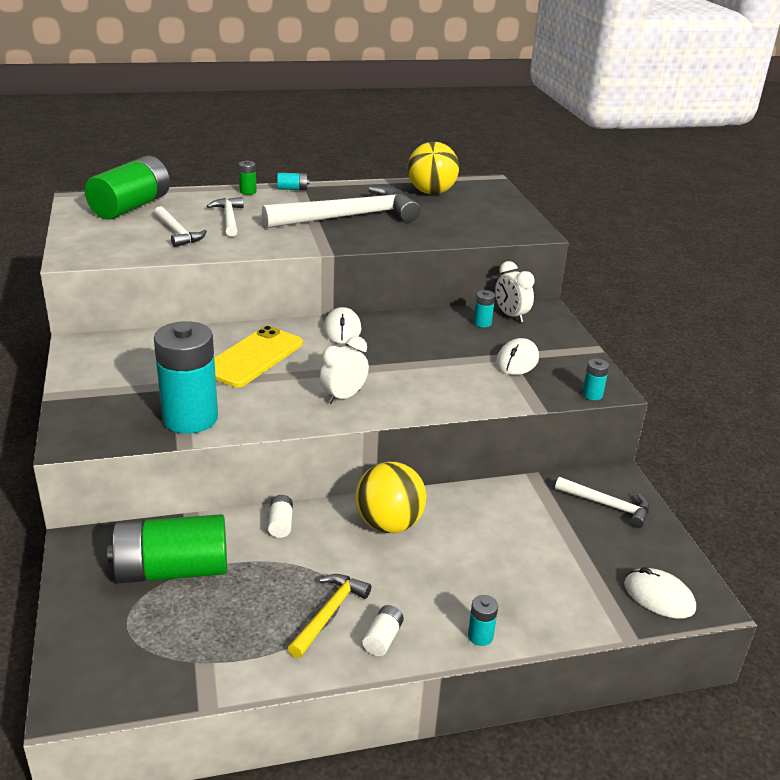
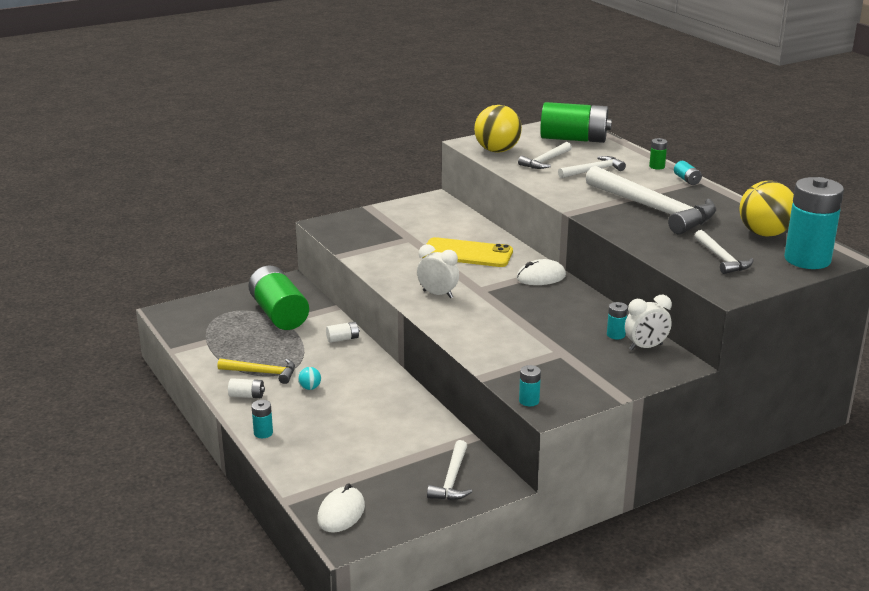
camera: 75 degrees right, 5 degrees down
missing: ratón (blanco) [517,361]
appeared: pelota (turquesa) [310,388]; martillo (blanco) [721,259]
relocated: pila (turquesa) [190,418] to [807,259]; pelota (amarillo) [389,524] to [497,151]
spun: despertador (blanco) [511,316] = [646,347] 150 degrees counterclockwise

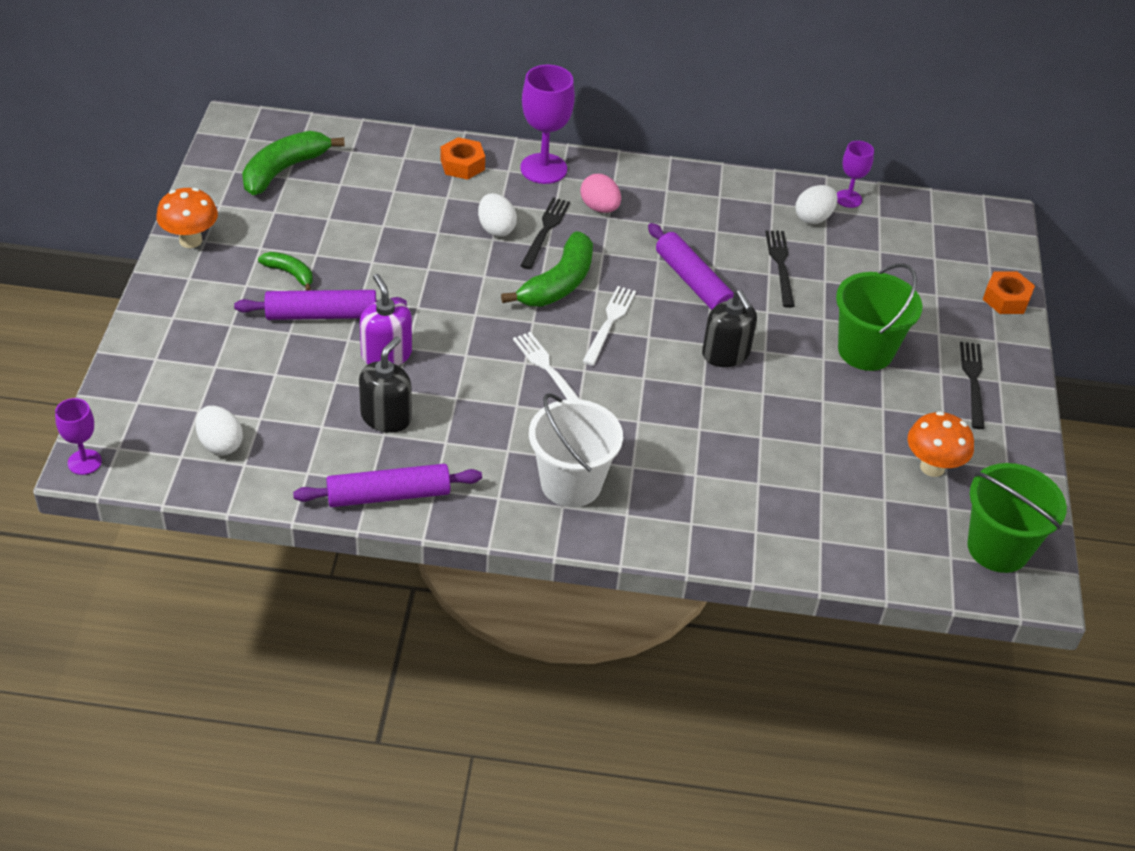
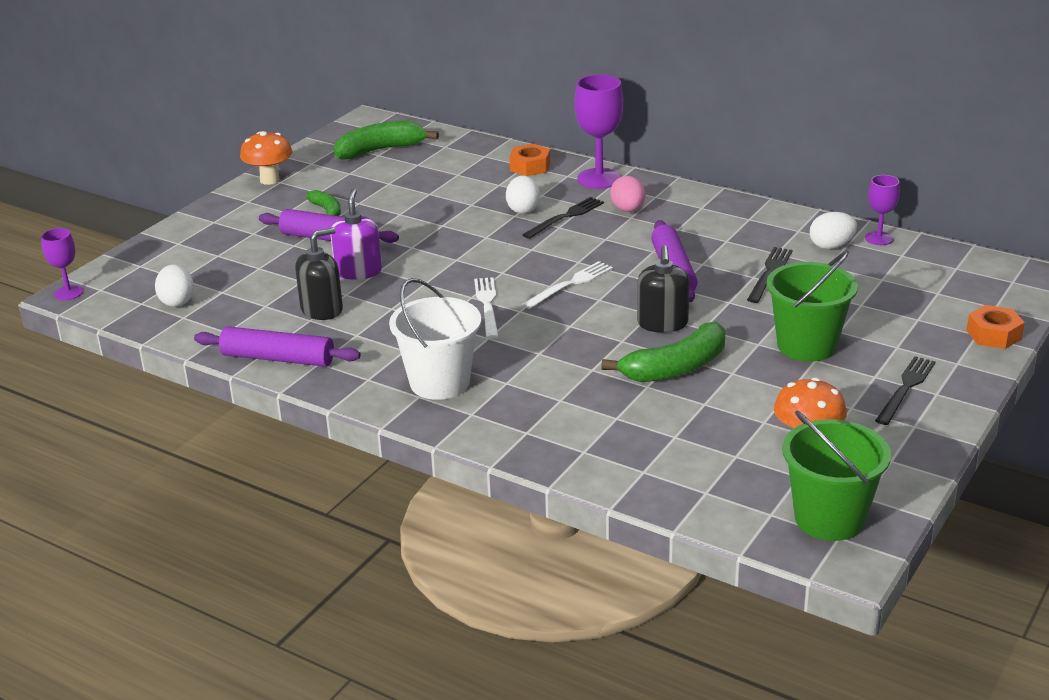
camera: 30 degrees right, 15 degrees down
relocated: plátano (verde) [559,283] to [676,368]

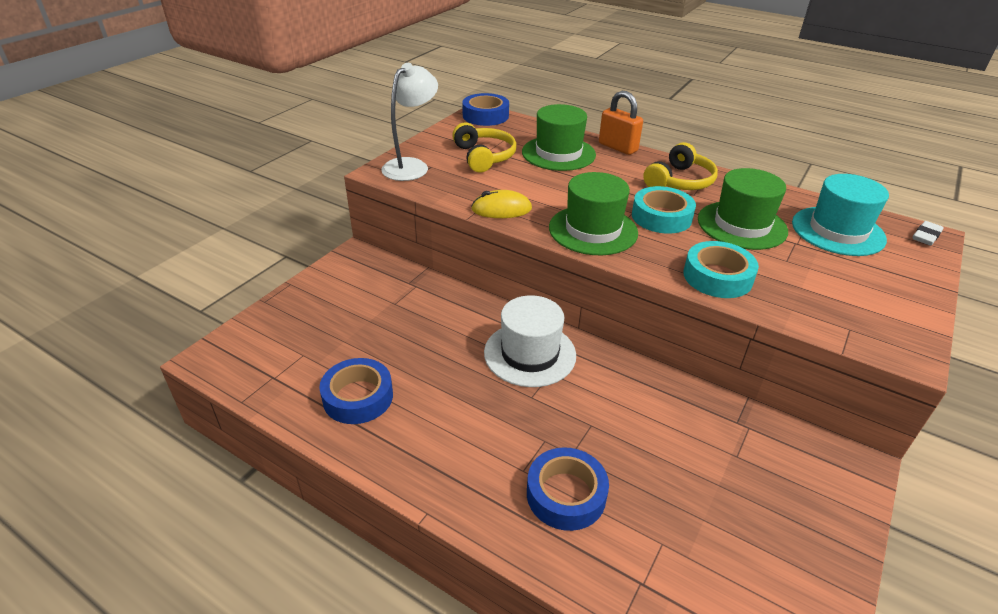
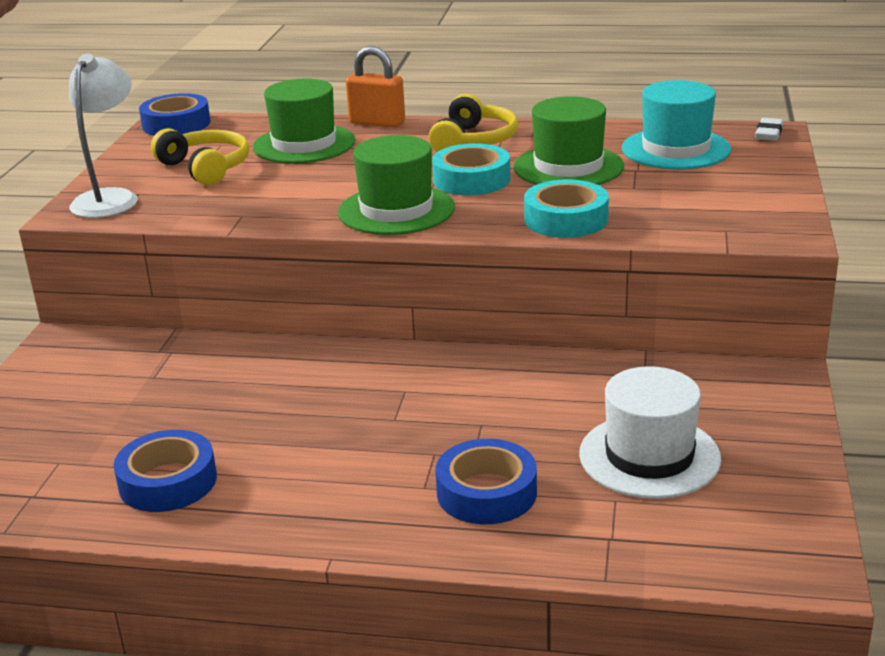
camera: 20 degrees left, 10 degrees down
missing: ratón (amarillo) [501,209]
relocated: sombrero (blanco) [530,354] to [649,456]

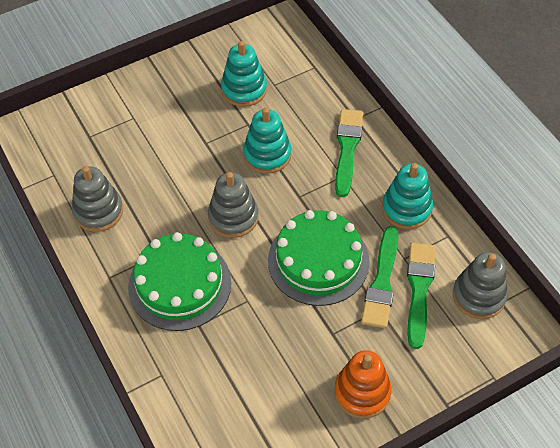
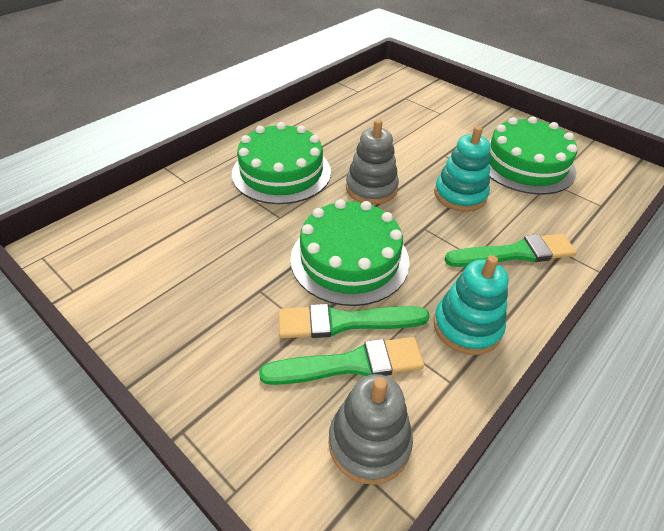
camera: 70 degrees right, 10 degrees down
missing: juguete apilable (gris) [98,211]; juguete apilable (naranja) [362,392]
exchanged: juguete apilable (turquesa) [244,89] to tarta (verde) [526,164]

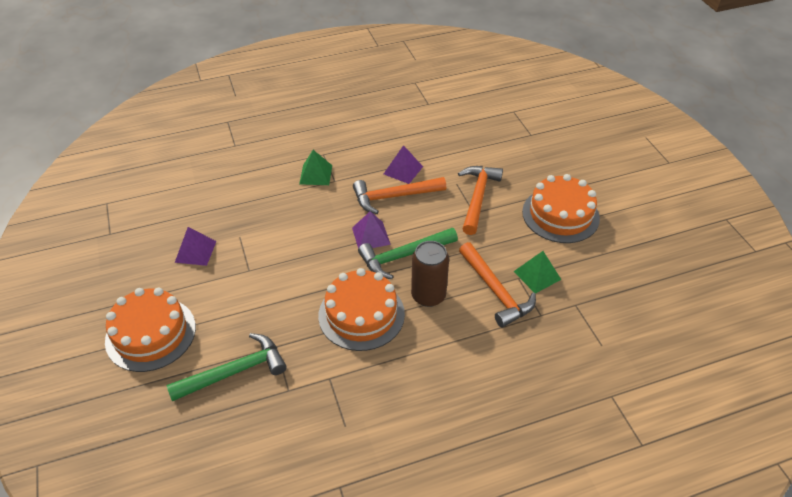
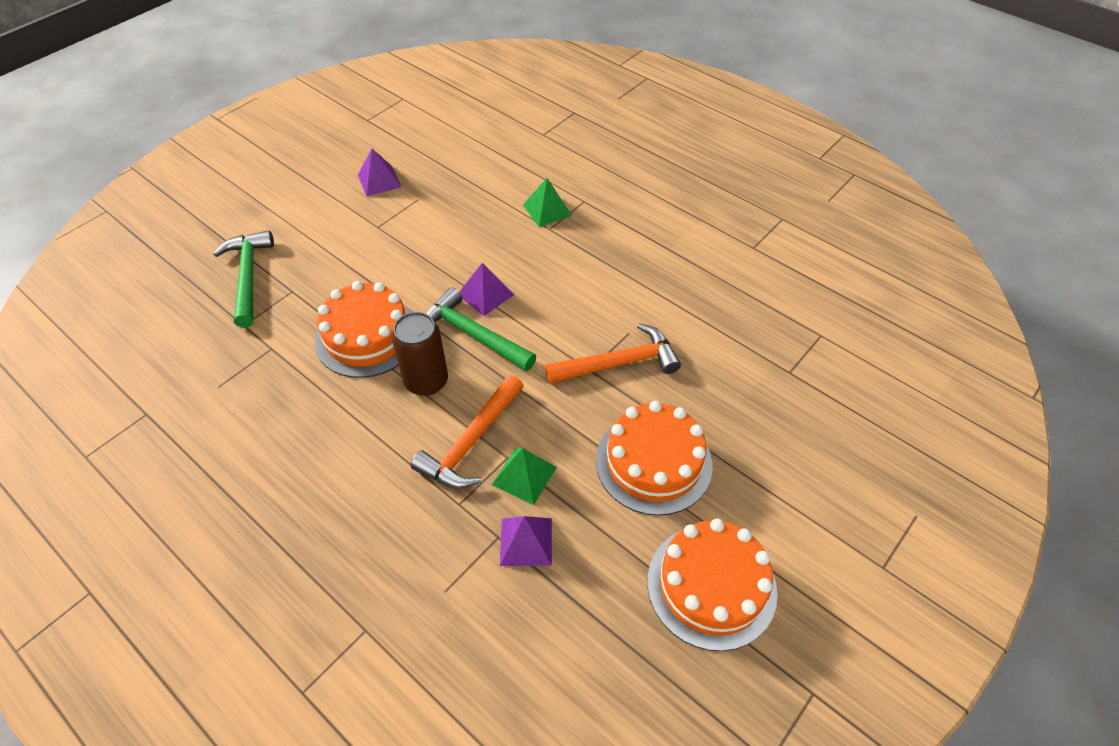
camera: 60 degrees right, 5 degrees up
missing: martillo (naranja) [394,197]
relocated: tarta (naranja) [151,334] to [711,586]; pirámide (morado) [403,170] to [526,541]
spun: martillo (verde) [234,371] = [248,277] 135 degrees counterclockwise

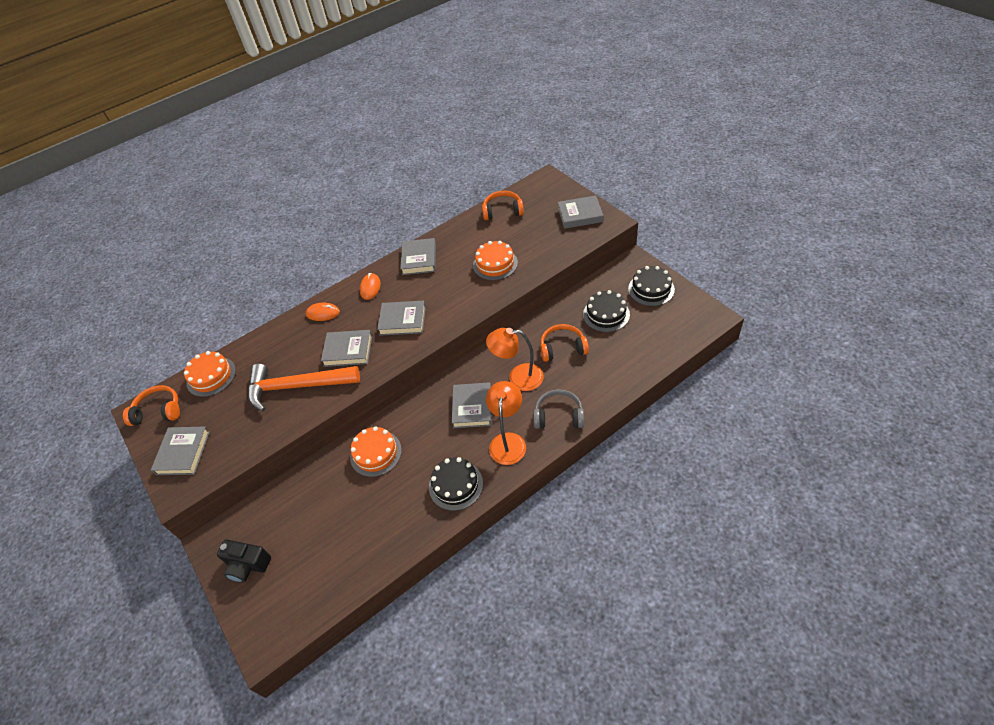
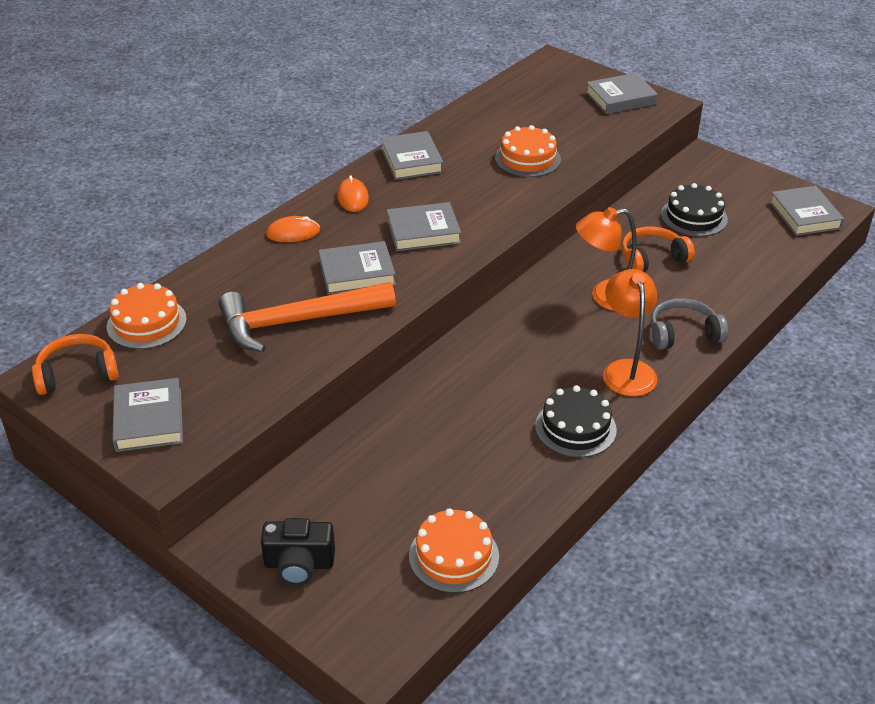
camera: 20 degrees left, 10 degrees down
missing: auriculares (naranja) [502,211]; tarta (negro) [651,289]
relocated: tarta (naranja) [376,453] to [454,556]; libro (gris) [472,407] to [804,215]

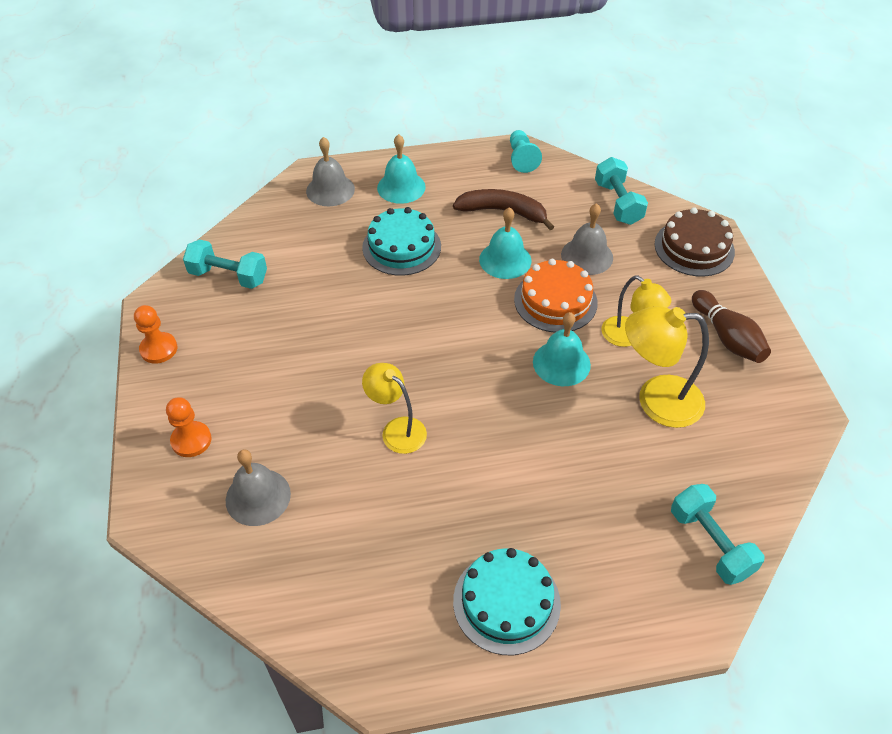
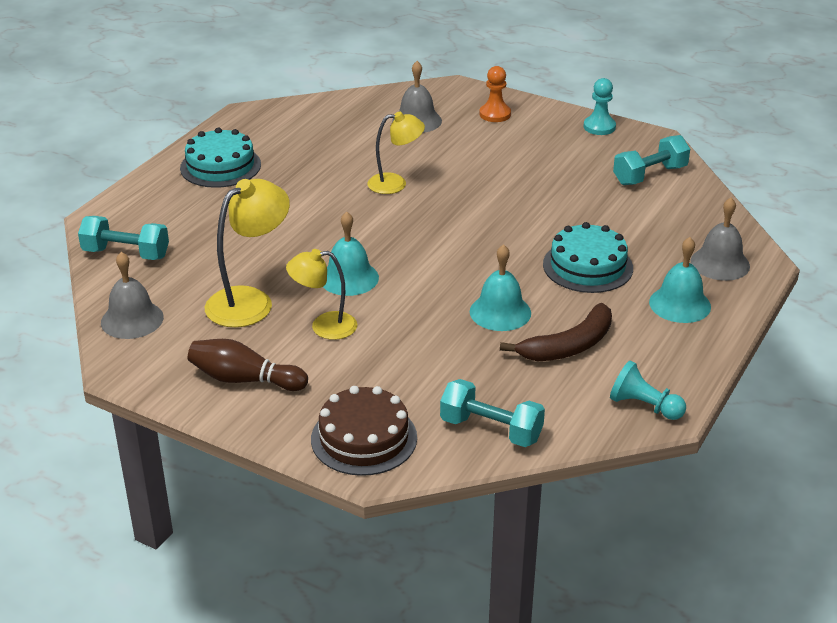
camera: 130 degrees right, 15 degrees down
missing: tarta (naranja) [555,301]
relocated: campana (gris) [587,256] to [132,319]
colour: peón (naranja) [159,349] to peón (turquesa) [599,127]

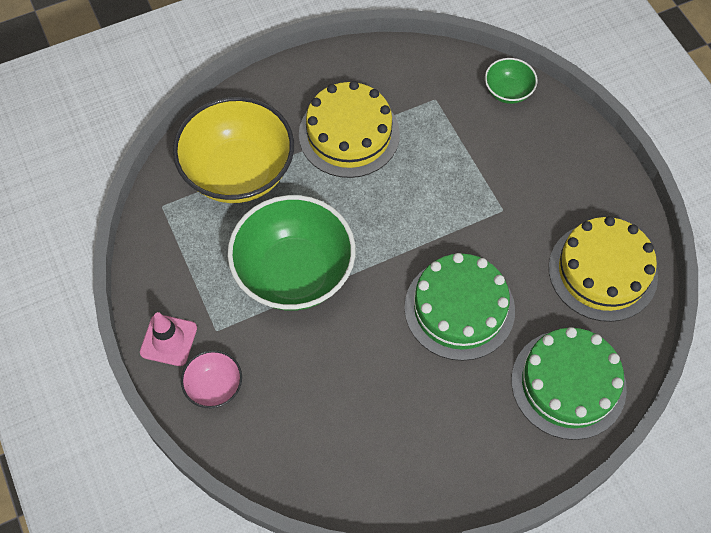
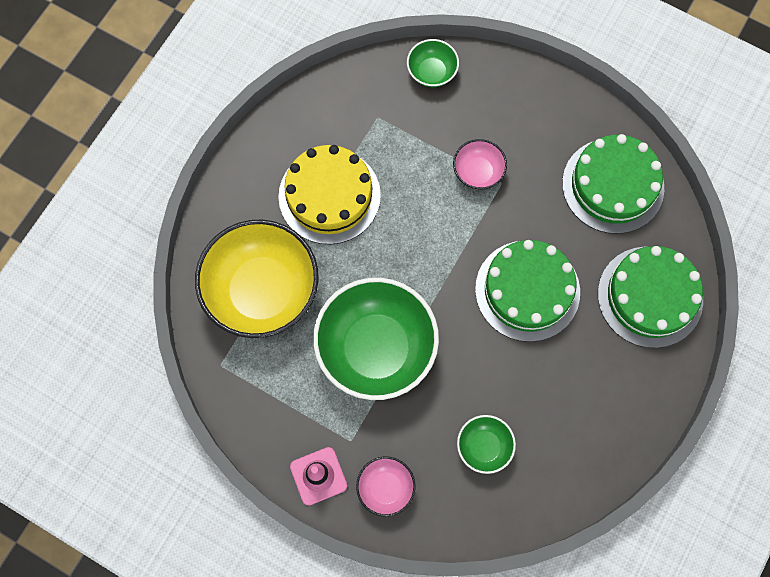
camera: 35 degrees left, 10 degrees up
appeared: cuenco (rosa) [478,172]; cuenco (verde) [484,447]
colour: tarta (amarillo) [602,271] to tarta (verde) [613,185]

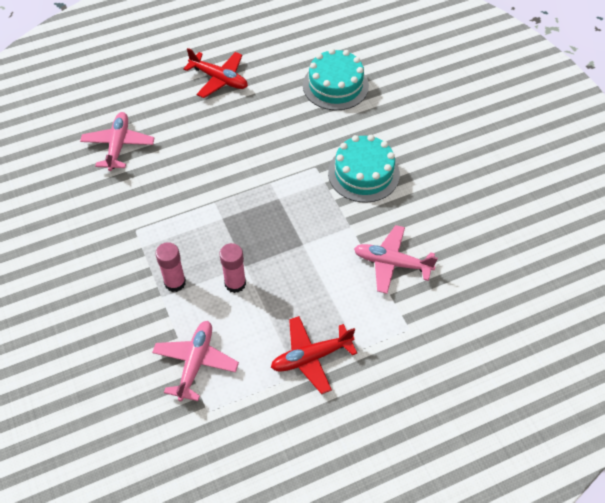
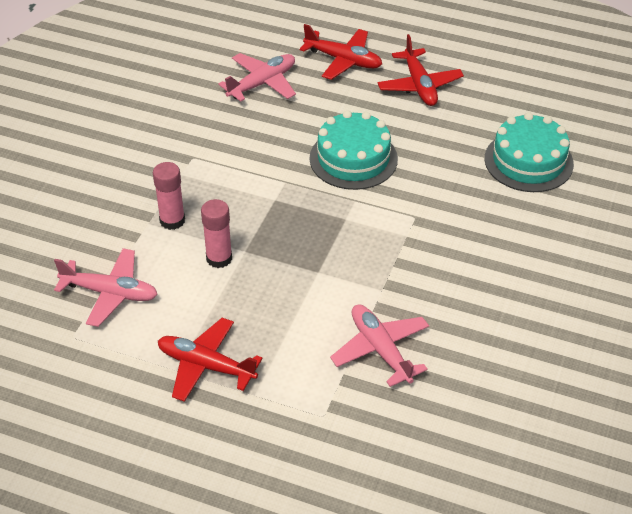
camera: 45 degrees right, 10 degrees down
appeared: avión (rojo) [343,60]
relocated: tarta (turquesa) [363,173] to [353,159]
spun: avión (rosa) [195,363] = [110,293] 45 degrees clockwise

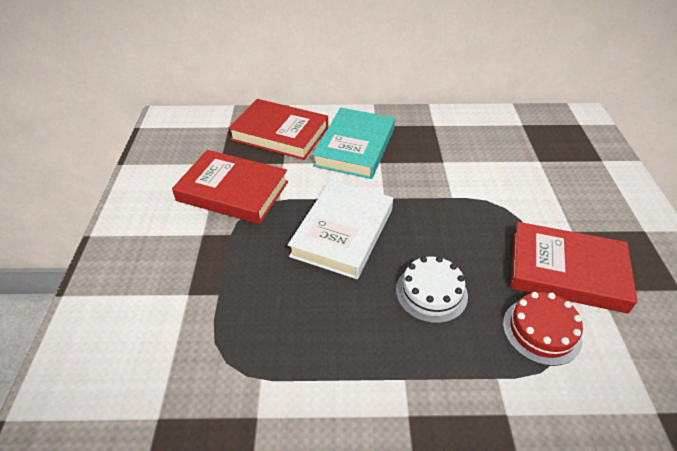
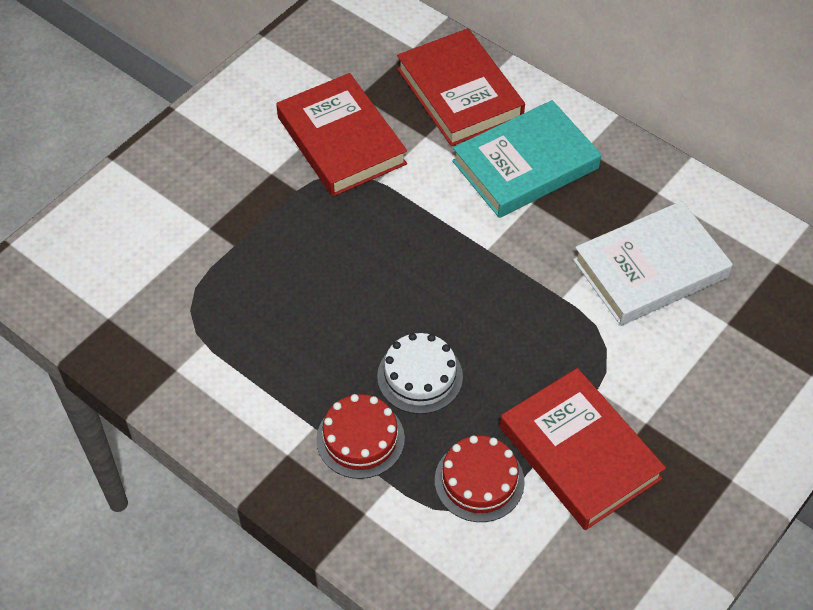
camera: 40 degrees right, 10 degrees up
appeared: tarta (rojo) [360,439]
relocated: libro (blanco) [343,232] to [650,269]

